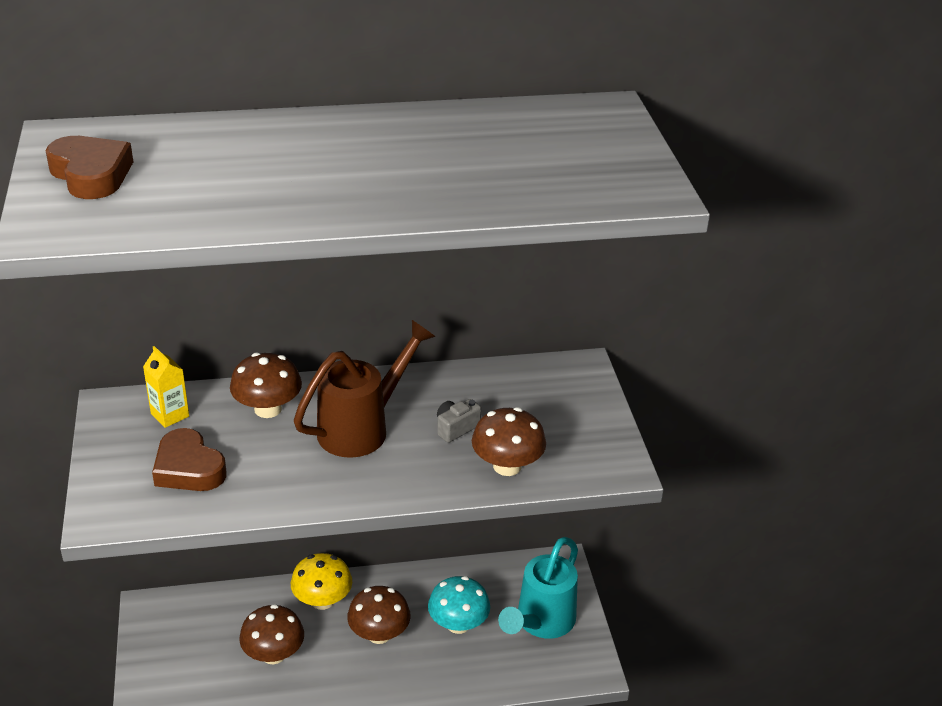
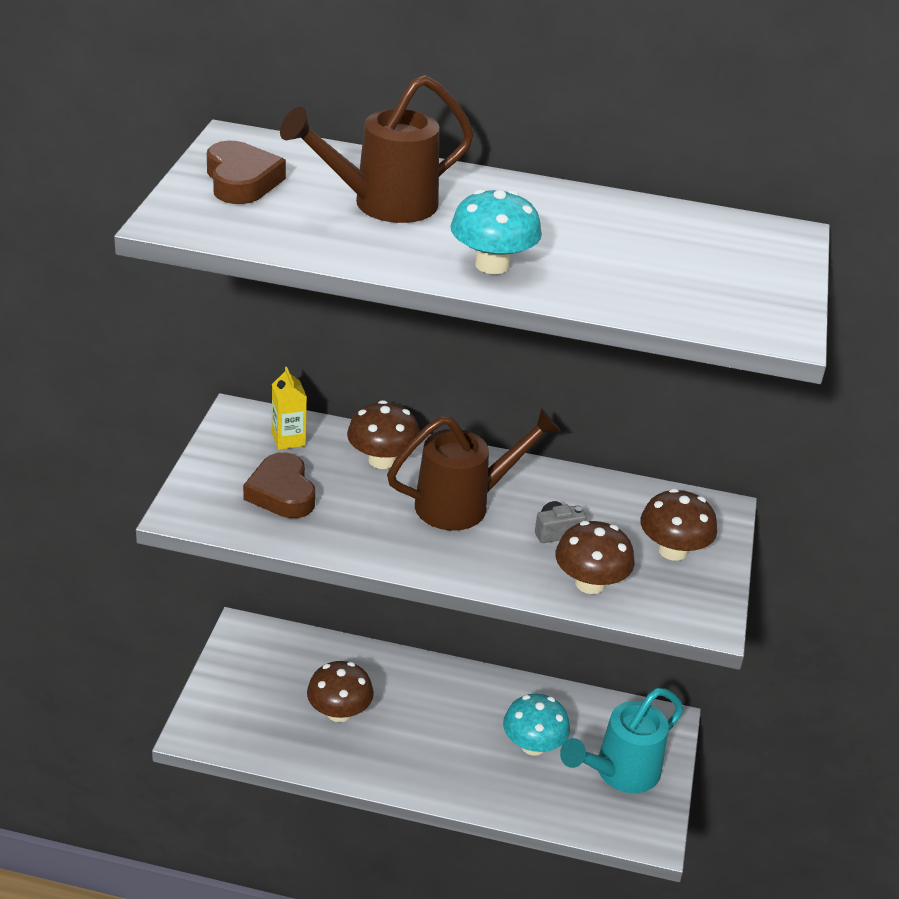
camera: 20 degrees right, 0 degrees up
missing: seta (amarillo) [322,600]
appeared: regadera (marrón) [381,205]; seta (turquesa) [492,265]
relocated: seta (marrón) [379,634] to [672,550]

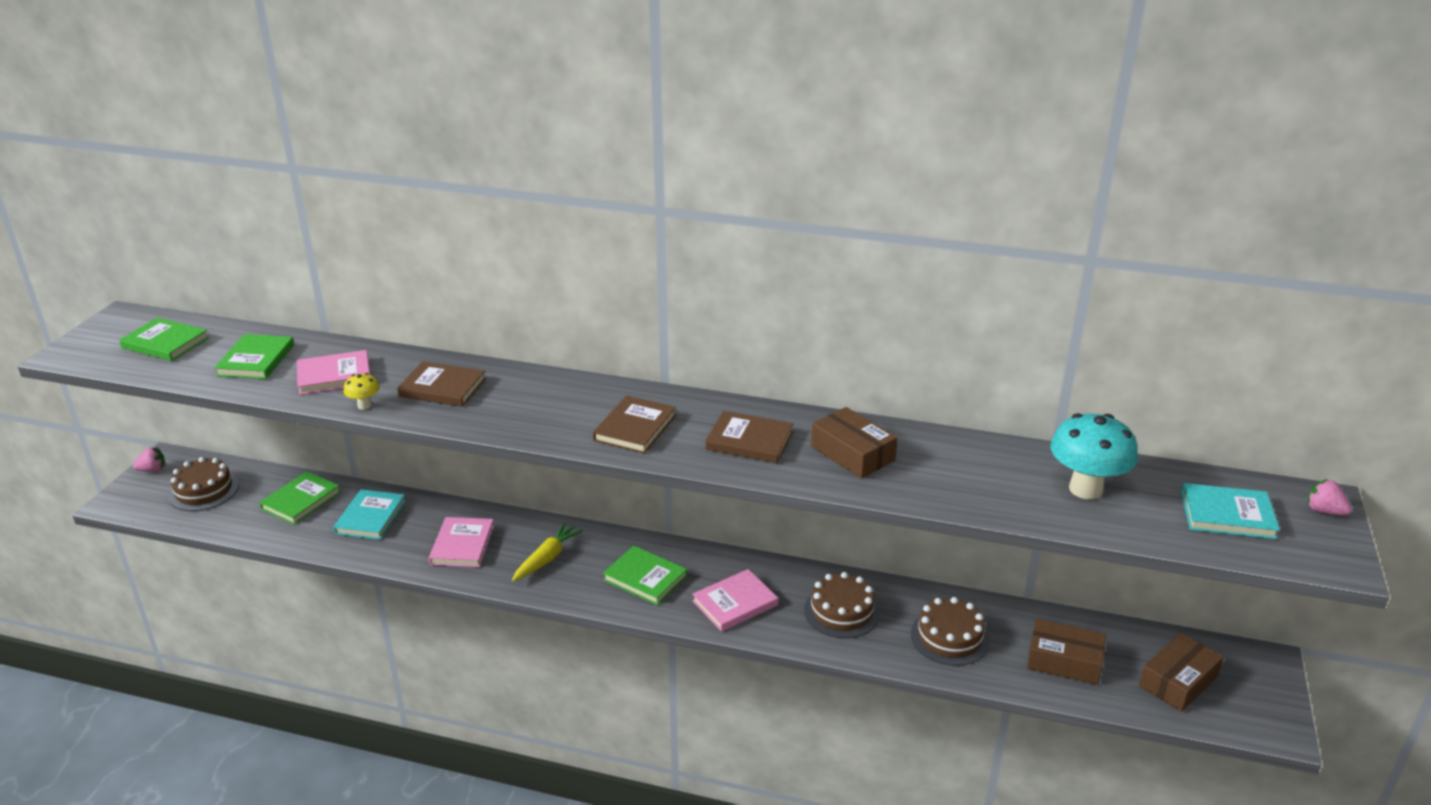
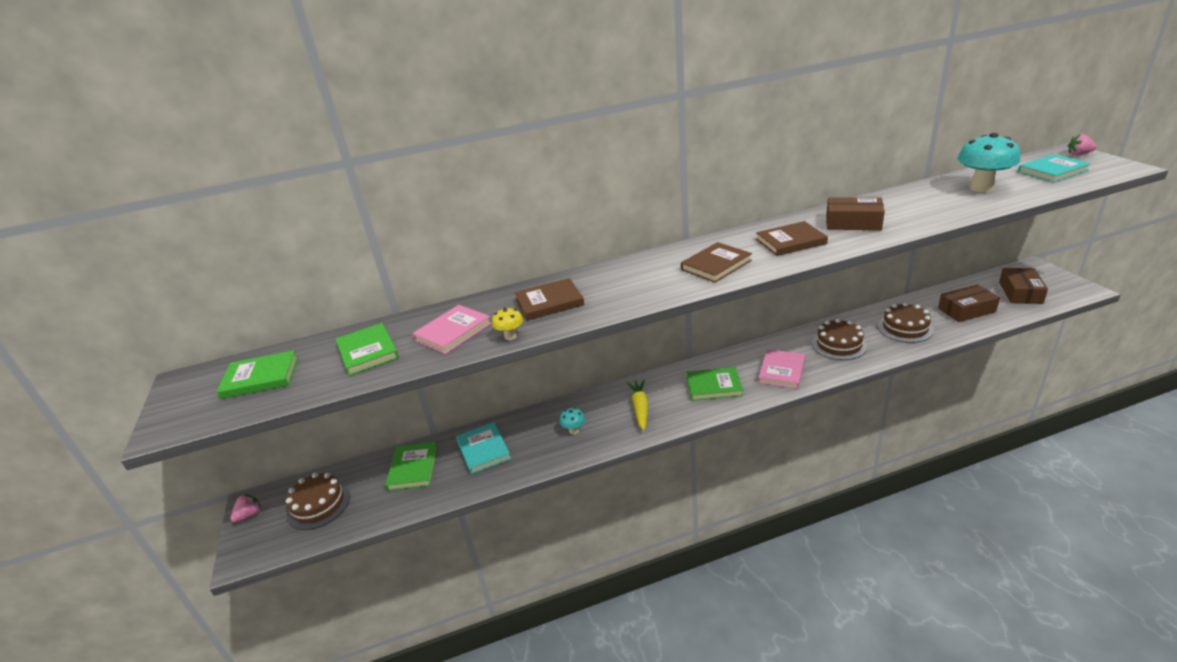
camera: 30 degrees left, 0 degrees up
exchanged: libro (rosa) [462,545] to seta (turquesa) [574,431]
spun: libro (marrón) [635,428] = [716,265] 60 degrees clockwise

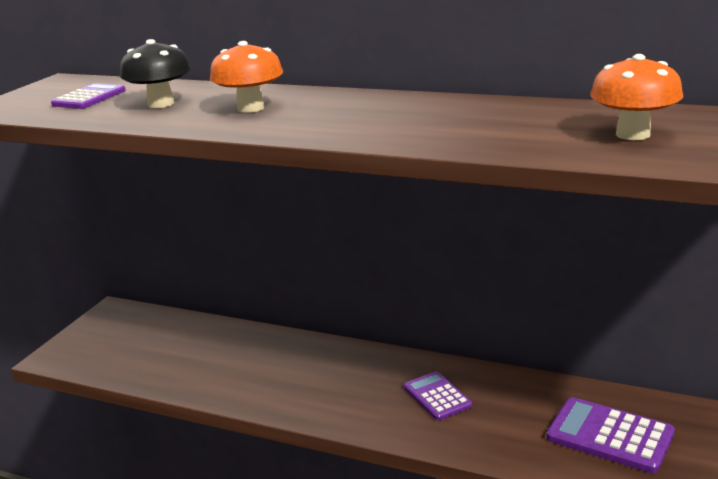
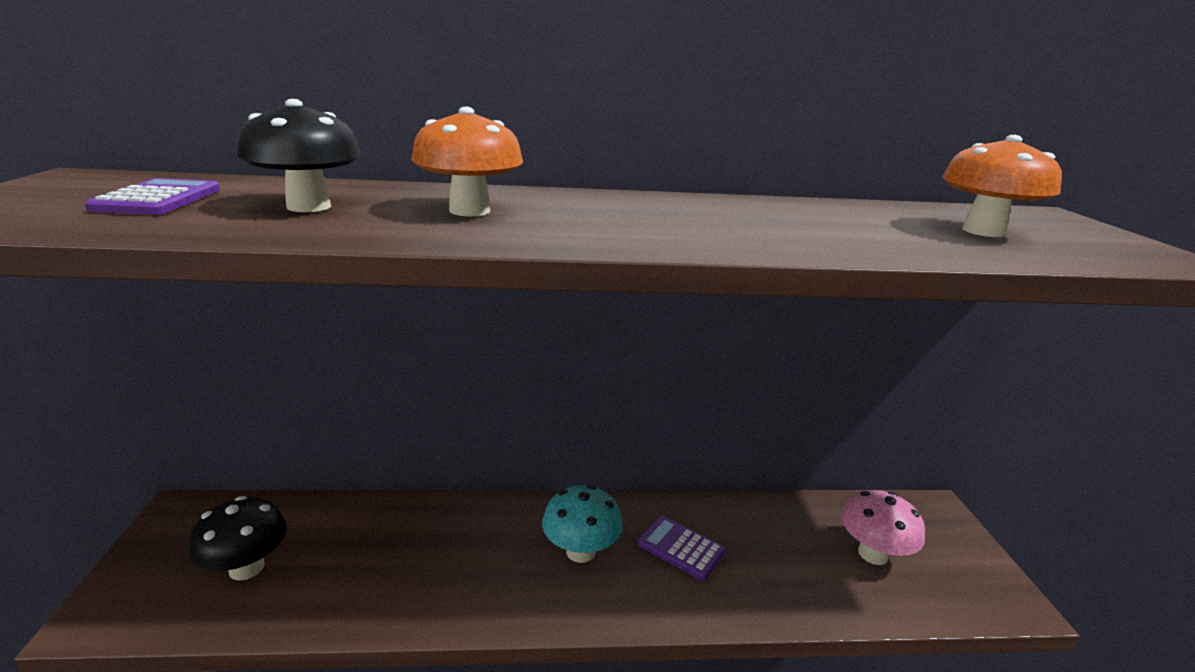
camera: 30 degrees left, 0 degrees up
appeared: seta (negro) [247,568]; seta (turquesa) [580,551]
exchanged: calculadora (morado) [609,436] to seta (rosa) [873,554]

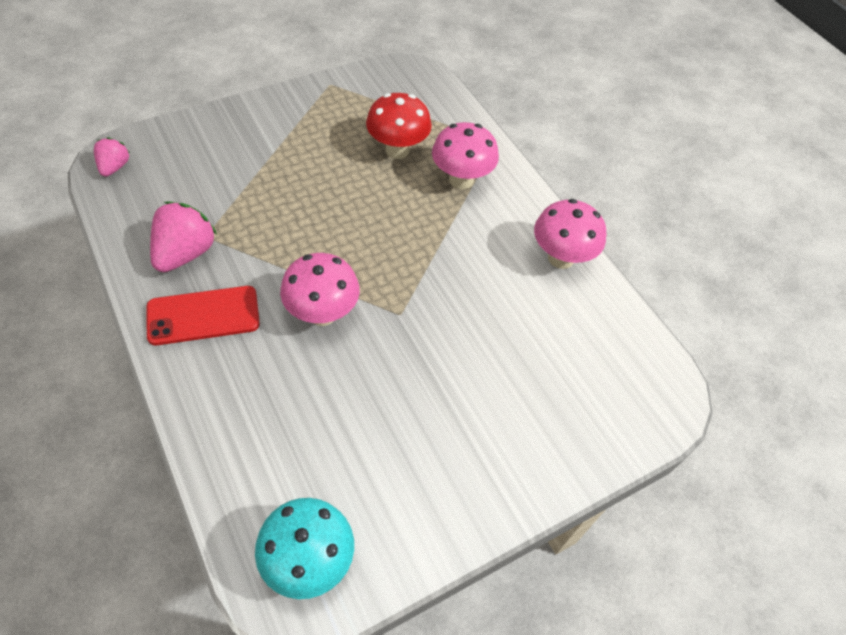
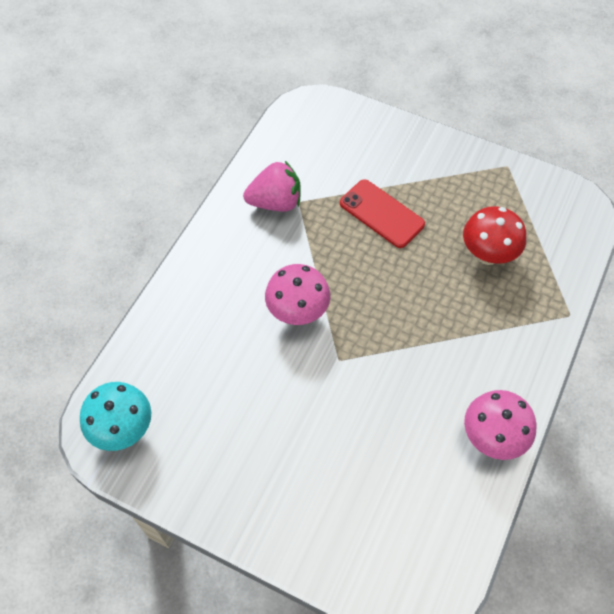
camera: 60 degrees right, 5 degrees up
missing: fresa (rosa) [114,167]; seta (rosa) [461,180]
relocated: móvil (rojo) [203,315] to [381,213]

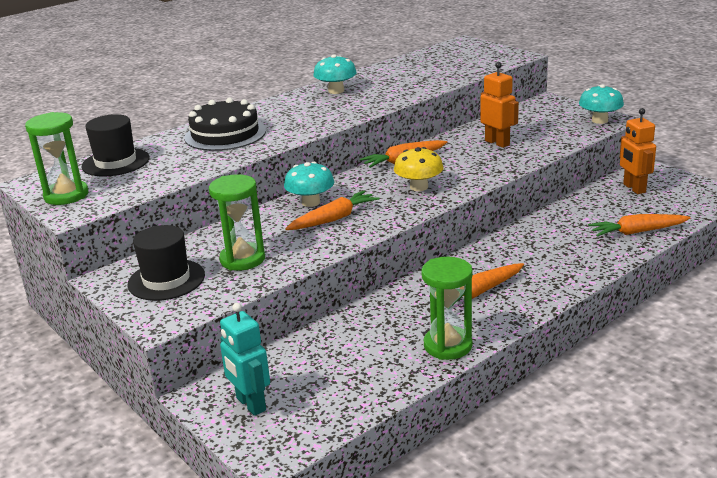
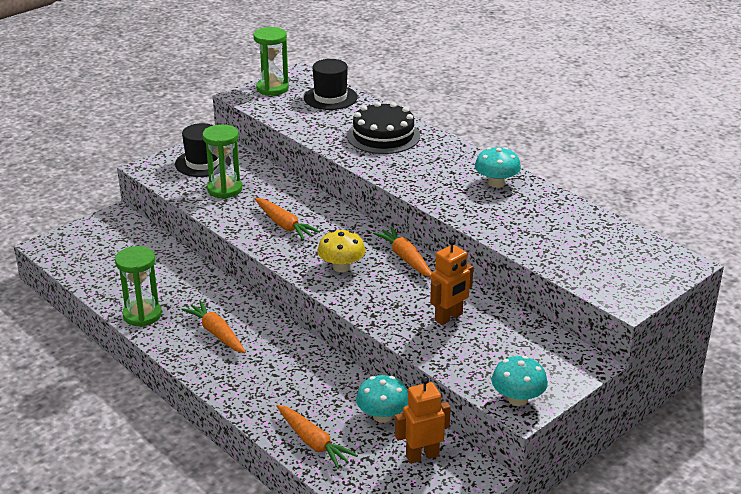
camera: 85 degrees right, 5 degrees up
missing: robot (turquesa) [250,404]
relocated: seta (turquesa) [311,202] to [382,416]
spun: zanahoria (naranja) [637,232] = [313,442] 150 degrees clockwise

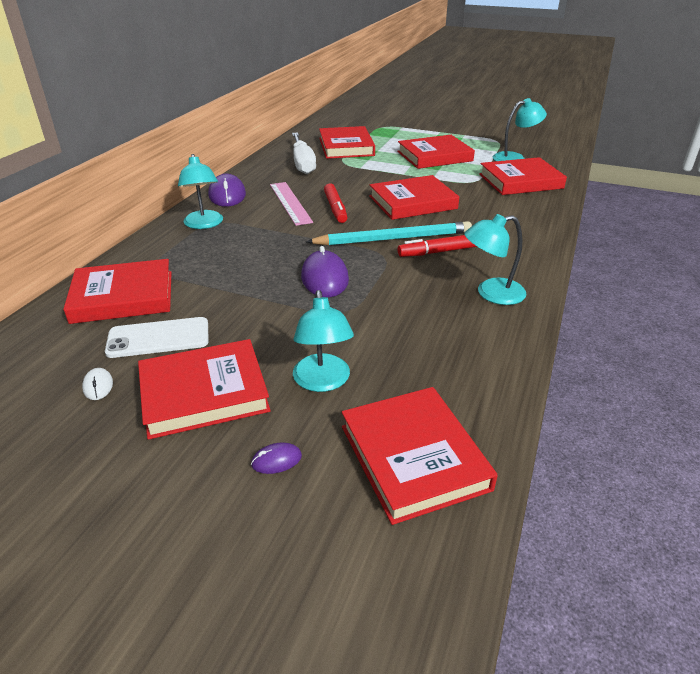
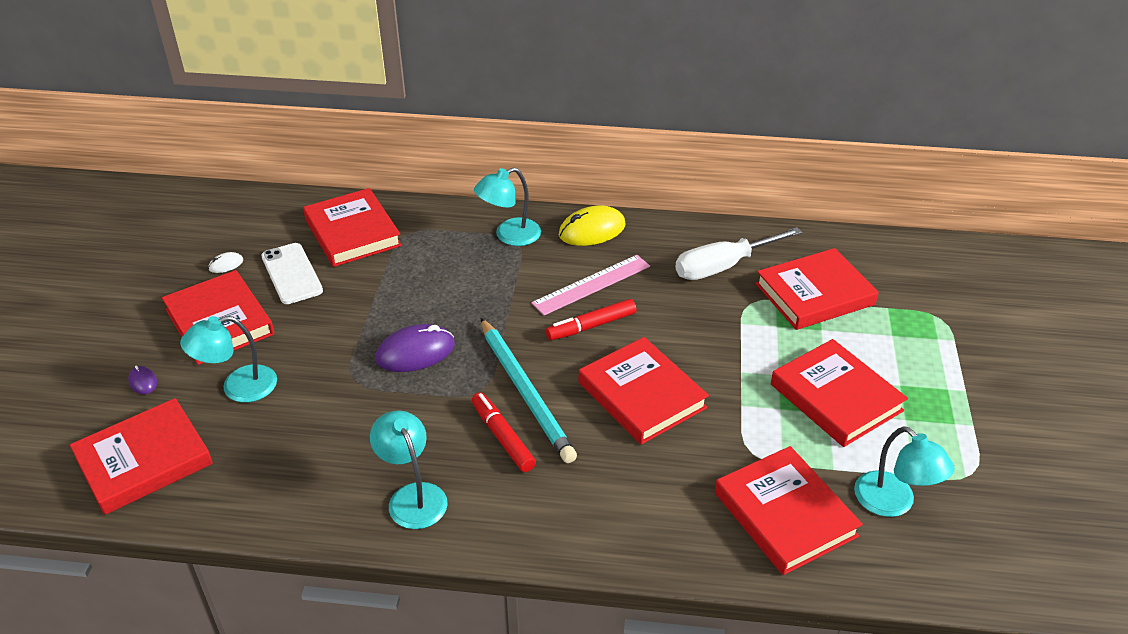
camera: 75 degrees right, 5 degrees up
colour: ratón (morado) [227,195] to ratón (amarillo) [592,230]

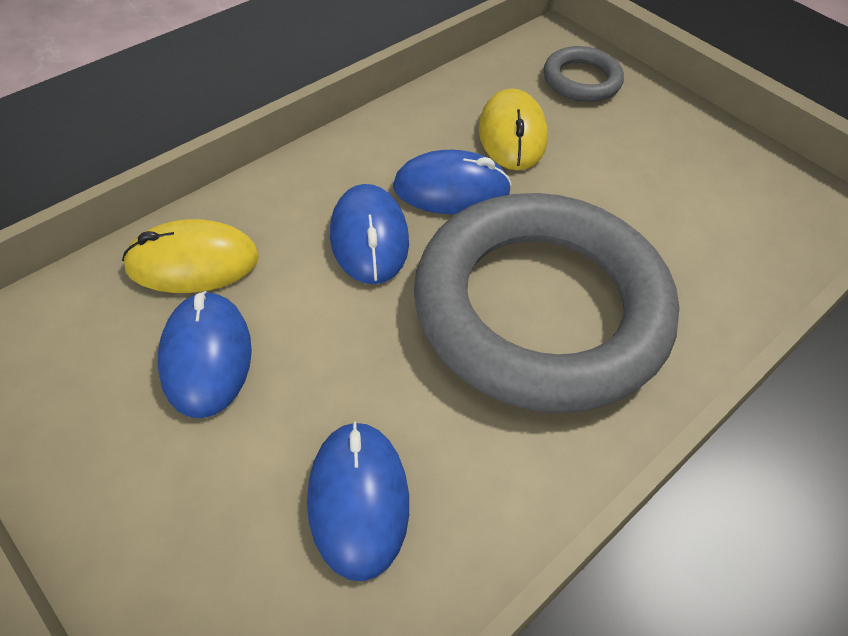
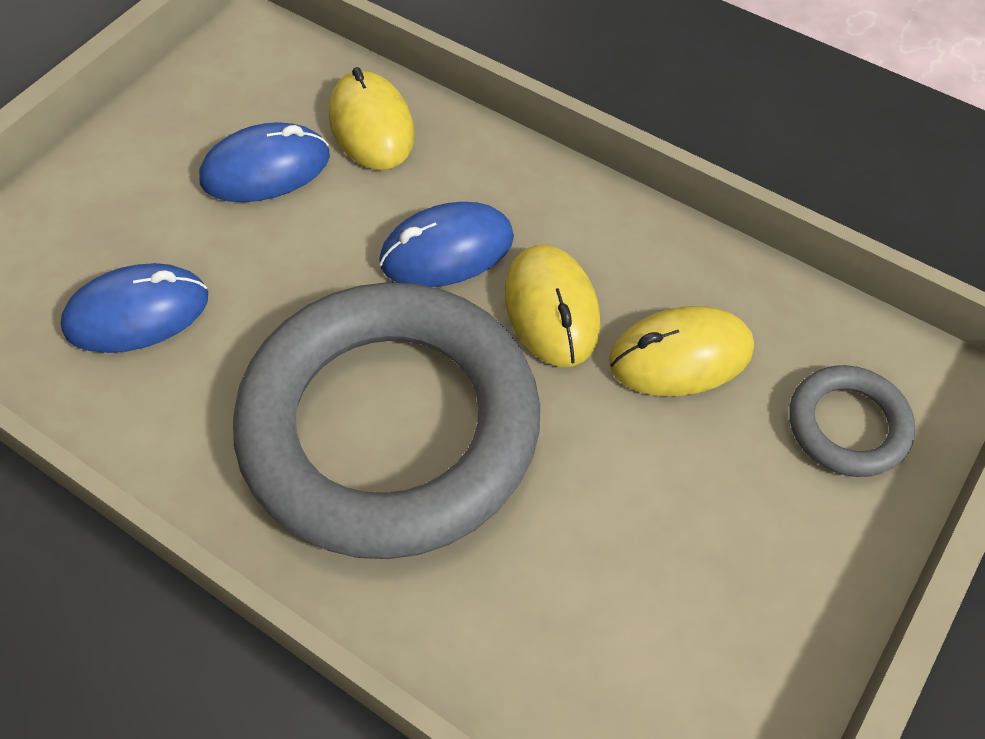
camera: 80 degrees right, 5 degrees up
colour: ratón (azul) [451,189] to ratón (amarillo) [551,309]

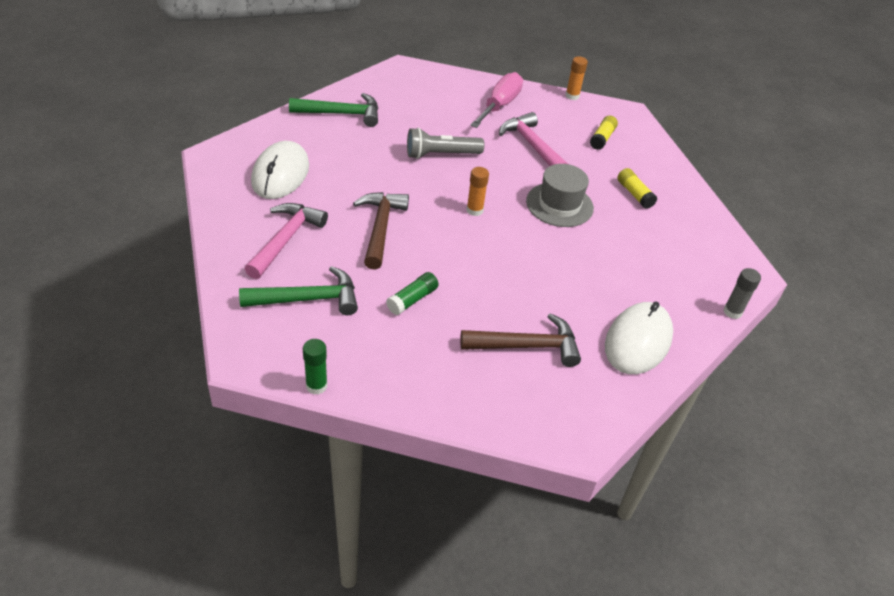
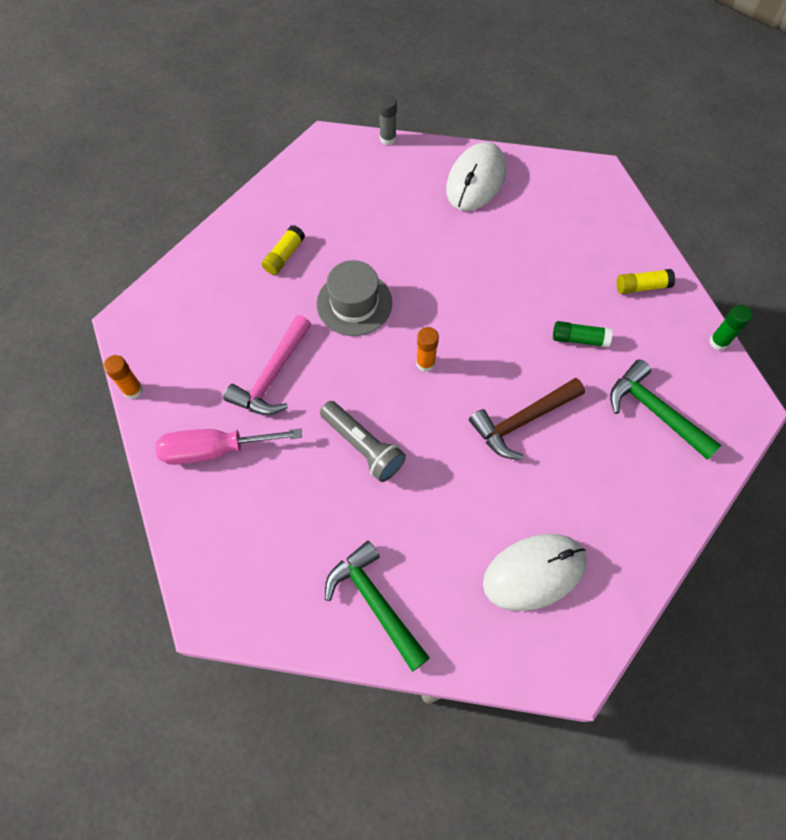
camera: 120 degrees left, 20 degrees up
missing: martillo (rosa) [285,240]; martillo (marrón) [526,346]
relocated: barra de pegamento (amarillo) [602,138] to [642,286]
spun: ratón (blanco) [638,341] = [476,180] 60 degrees counterclockwise

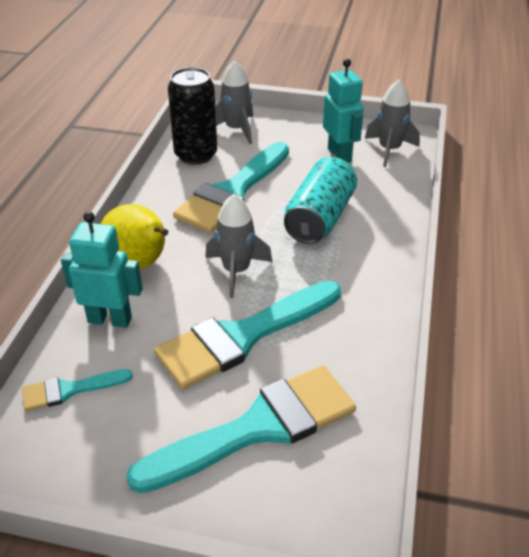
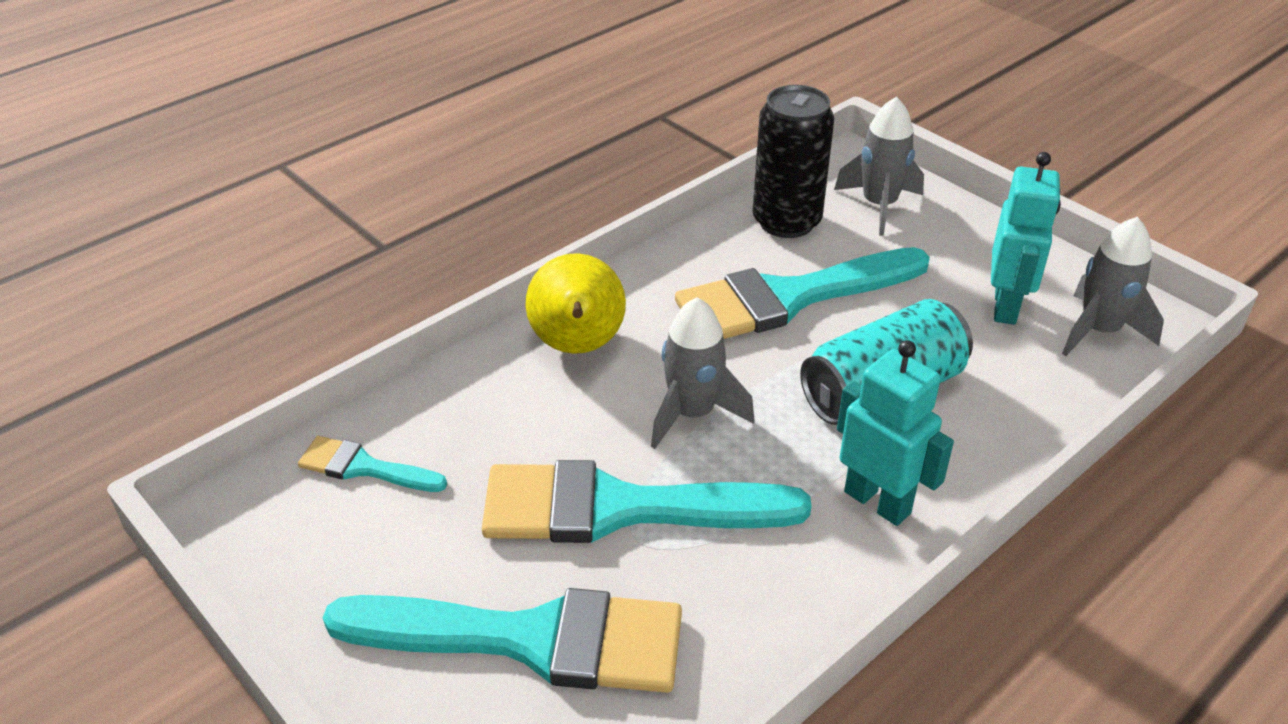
camera: 35 degrees right, 0 degrees up
relocated: robot (turquesa) [110,319] to [878,502]

